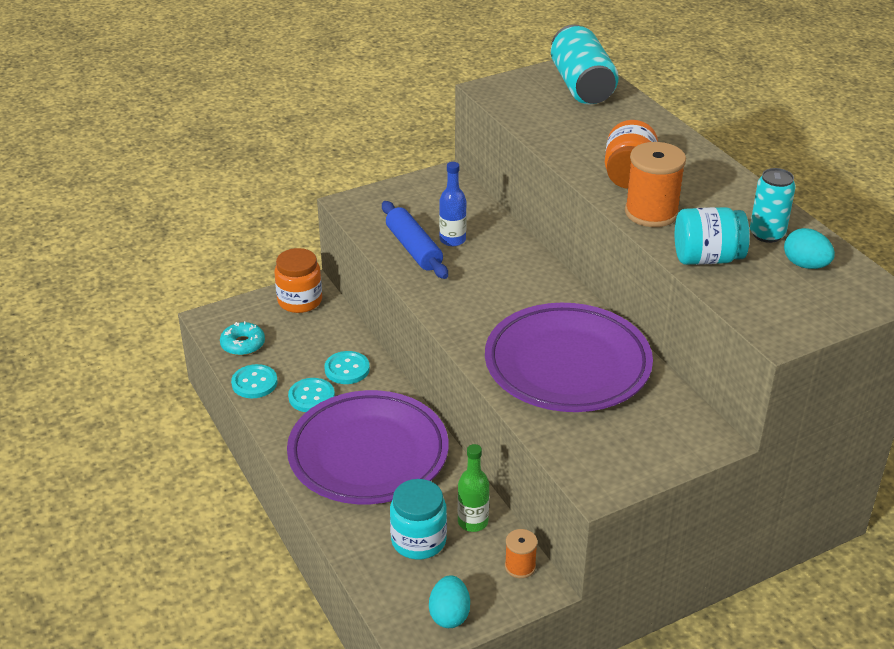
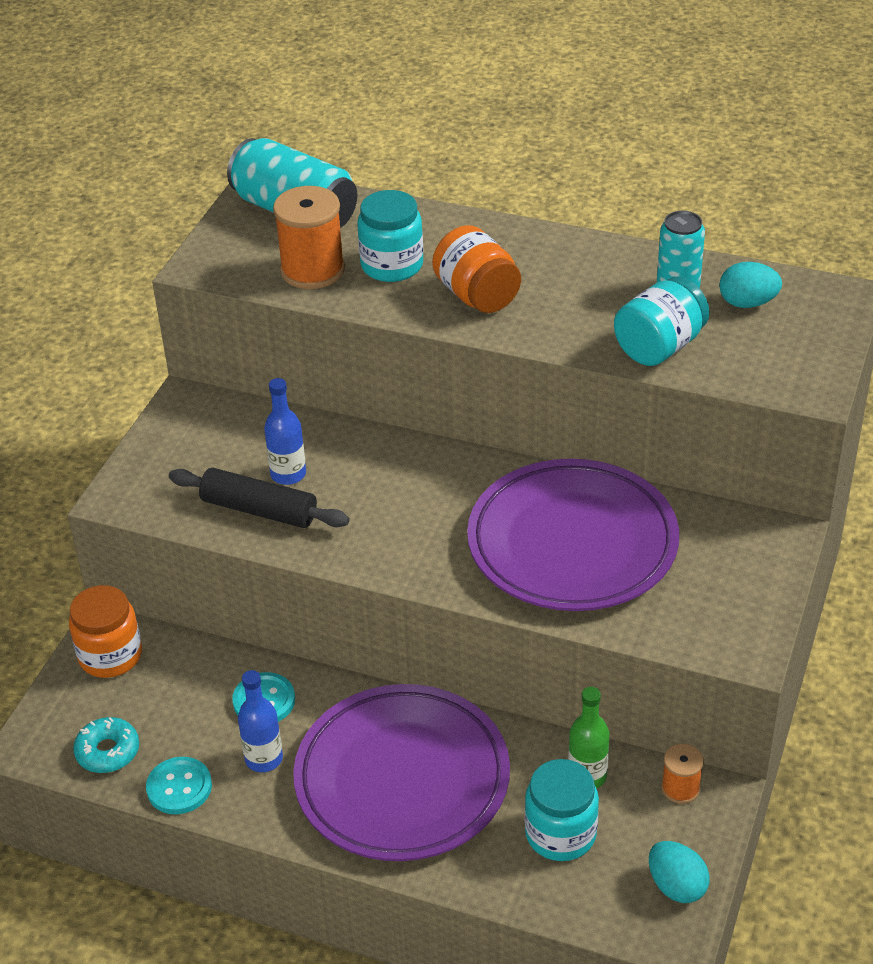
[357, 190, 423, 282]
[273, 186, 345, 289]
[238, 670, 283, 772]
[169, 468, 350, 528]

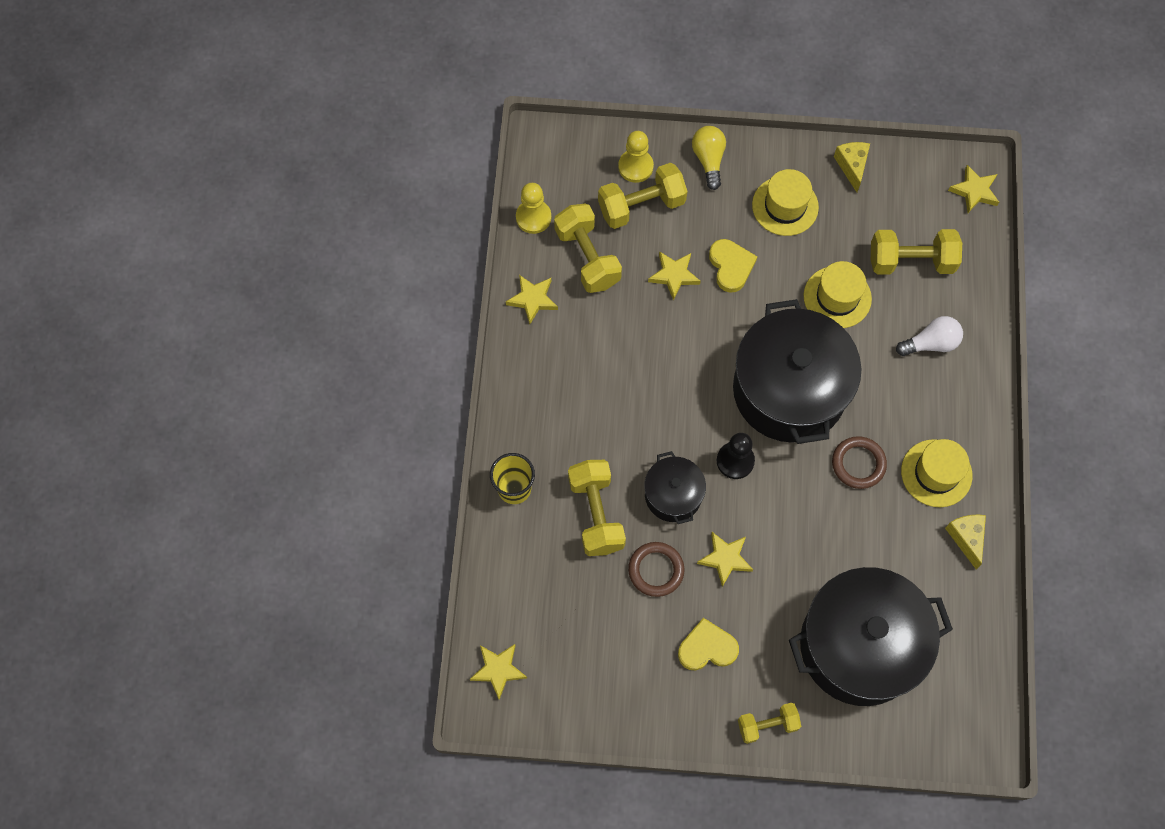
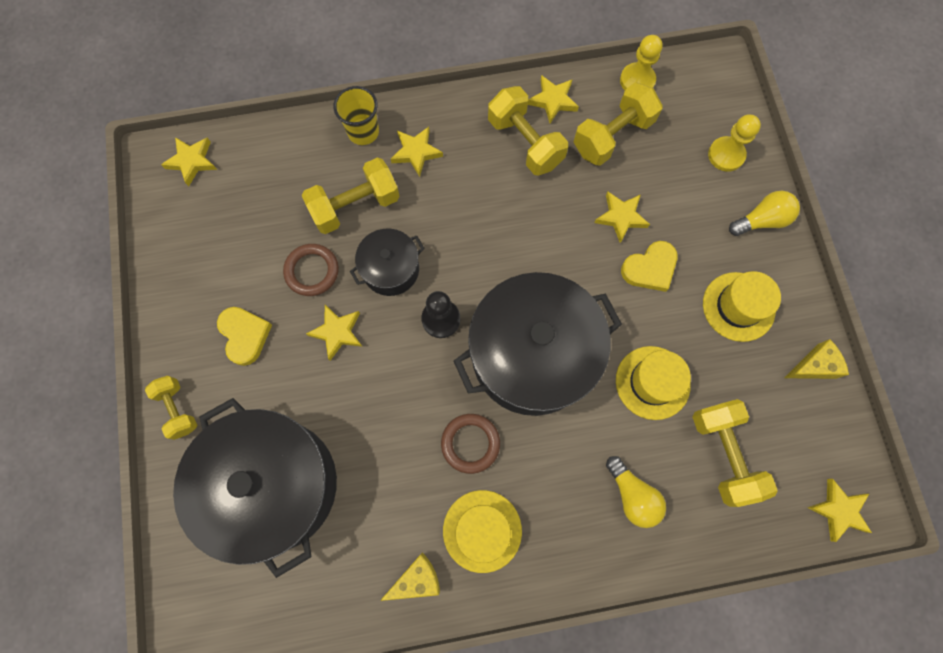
[391, 127, 443, 177]
[488, 86, 568, 175]
[606, 456, 666, 528]

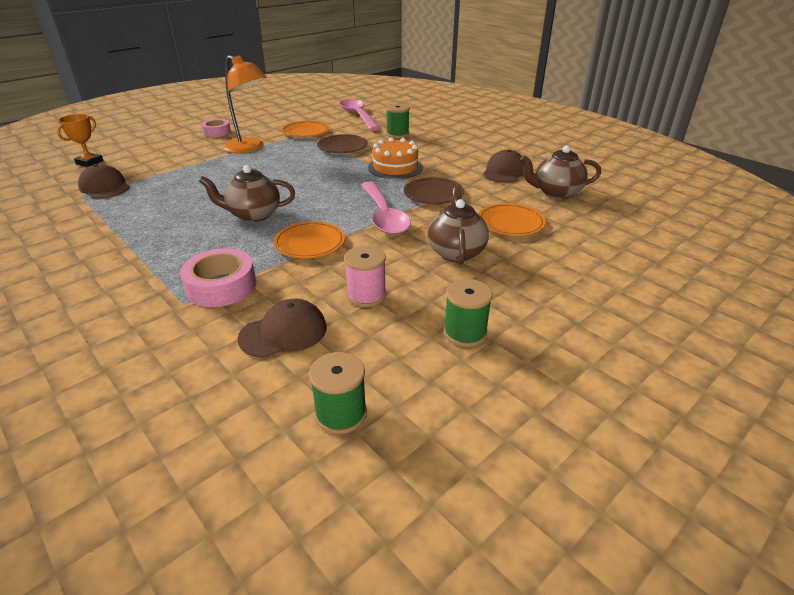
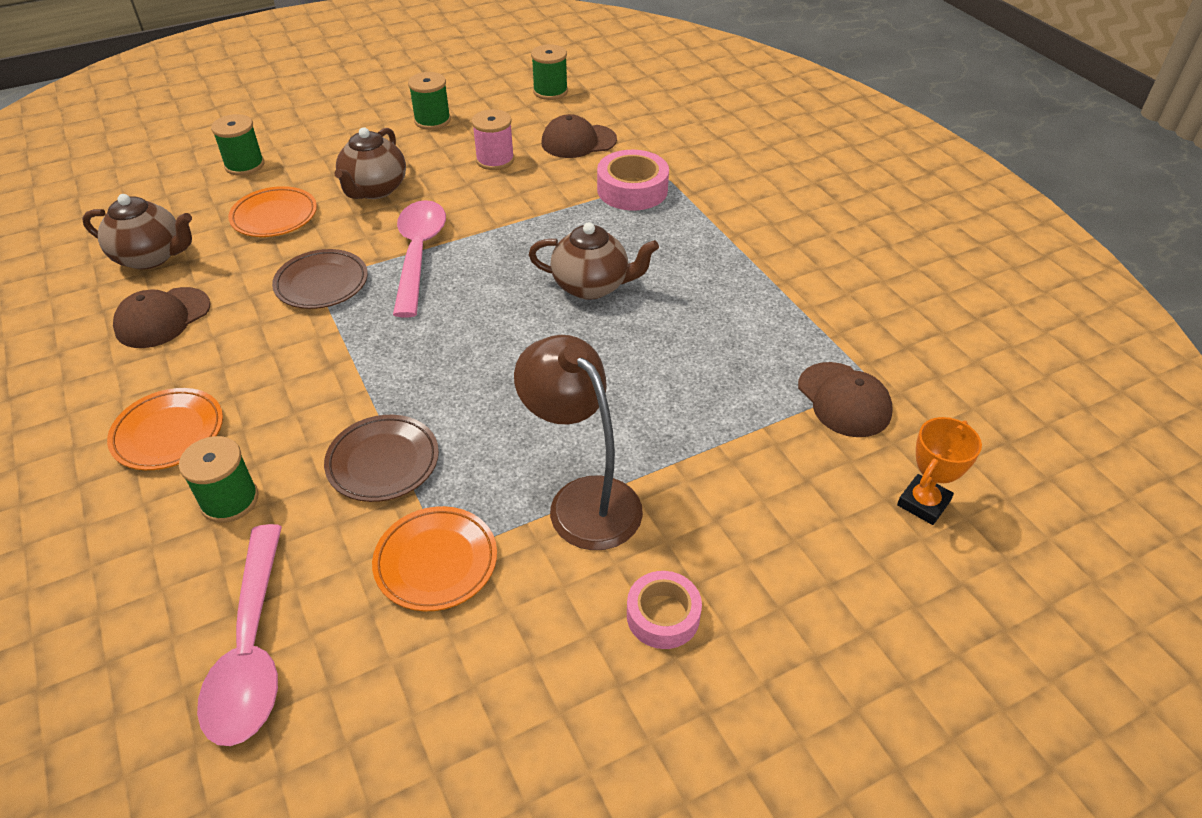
[368, 137, 423, 179] (first image)
[211, 114, 264, 176]
[107, 388, 223, 470]
[514, 335, 643, 550]

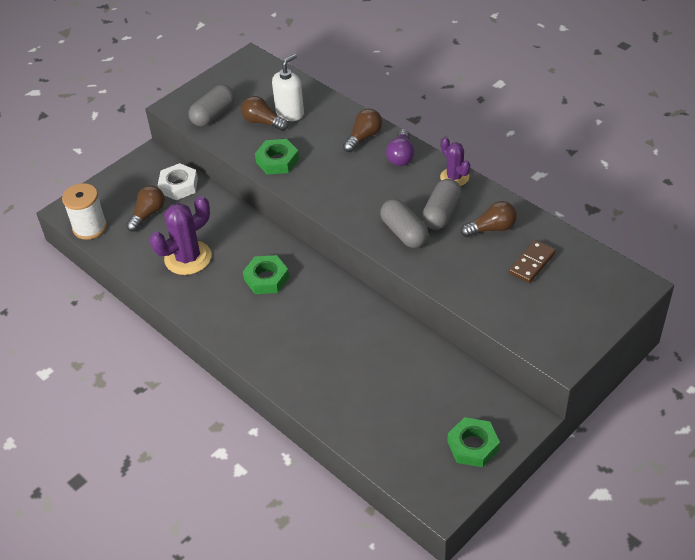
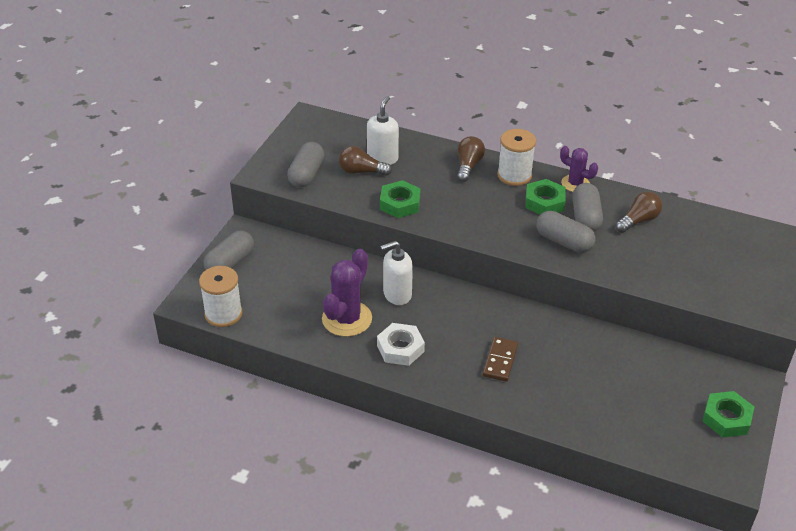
[126, 186, 165, 232] (first image)
[204, 231, 254, 270]
[380, 241, 413, 305]
[377, 323, 425, 366]
[525, 179, 566, 215]
[483, 337, 518, 382]
[497, 129, 536, 186]

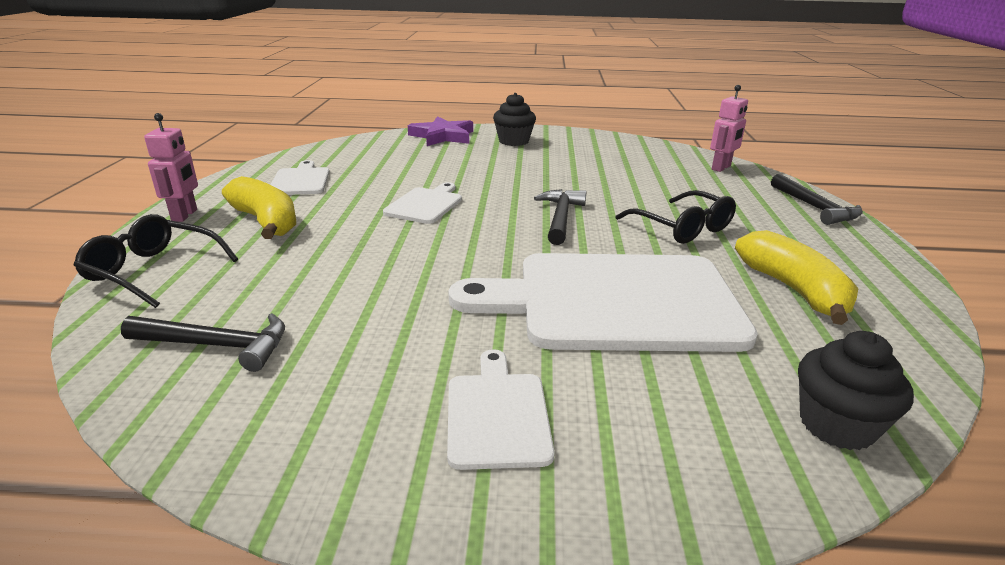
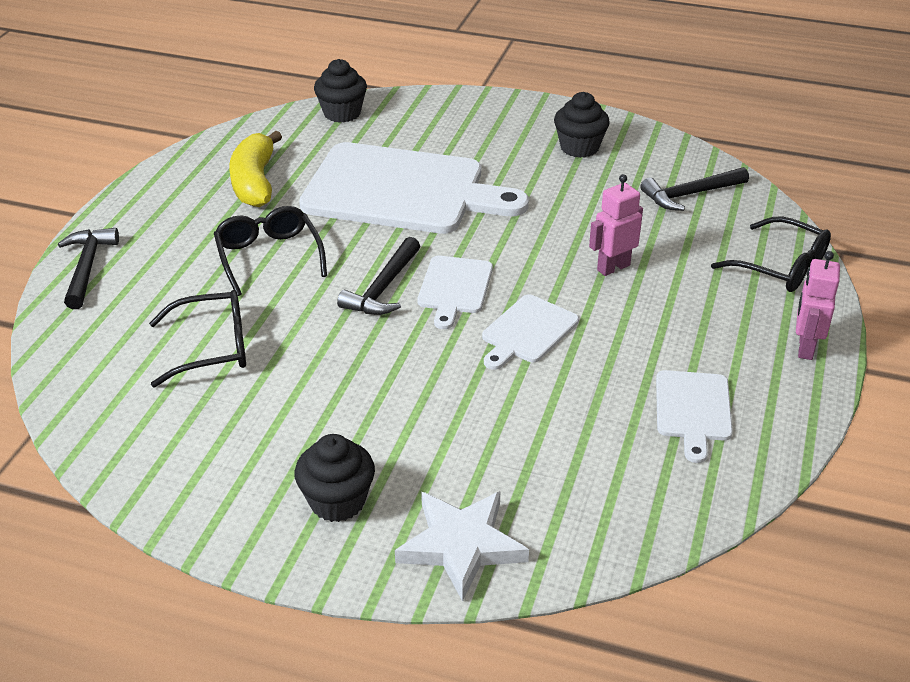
[222, 176, 296, 239] (first image)
[149, 290, 246, 387]
[554, 92, 610, 158]
[417, 256, 493, 329]
[589, 174, 643, 276]
[395, 491, 529, 602]
[640, 167, 749, 211]

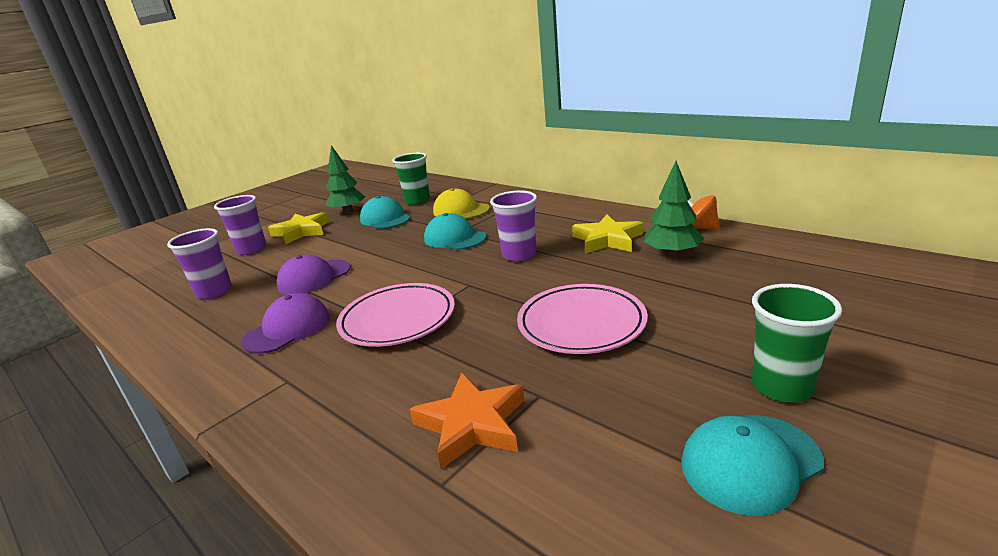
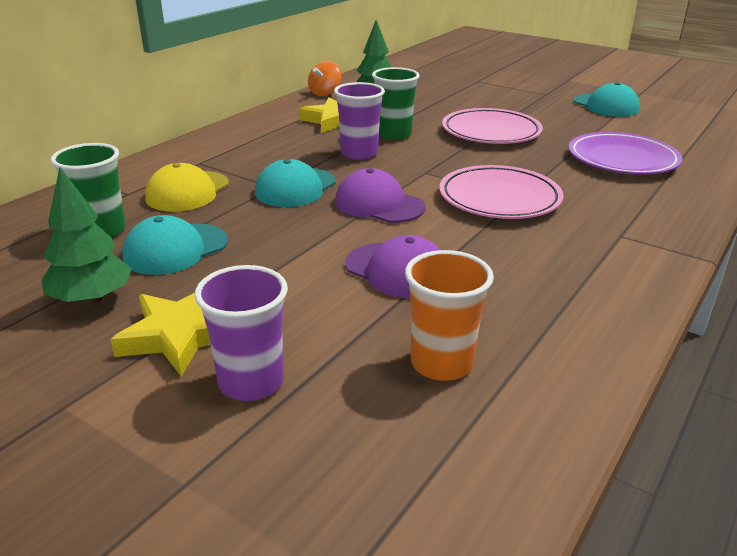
[335, 168, 426, 223]
[372, 67, 420, 140]
[569, 132, 682, 175]
[405, 250, 494, 381]

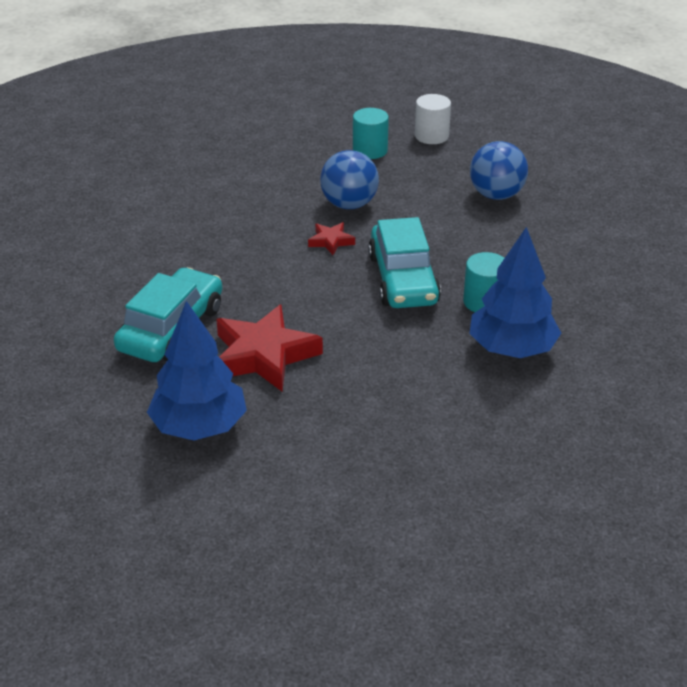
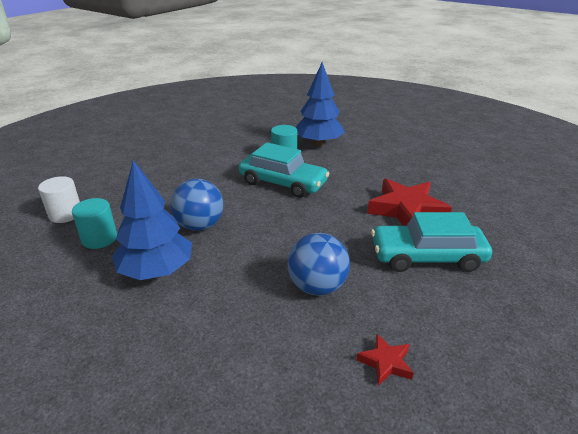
[112, 160, 192, 280]
[356, 334, 414, 386]
[287, 233, 350, 296]
[239, 142, 330, 198]

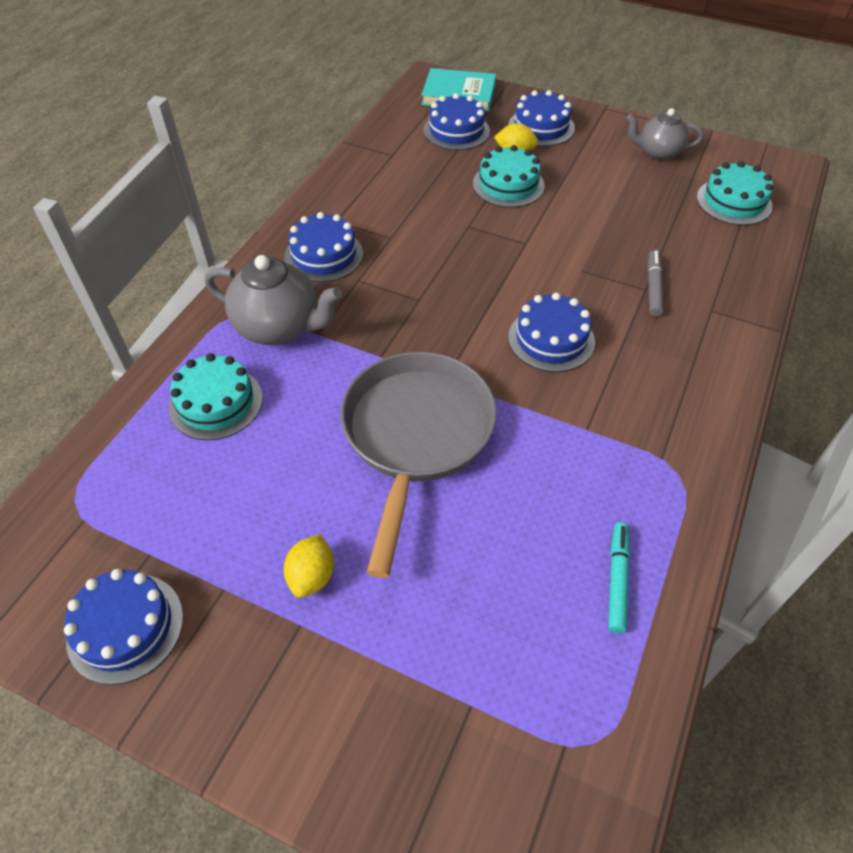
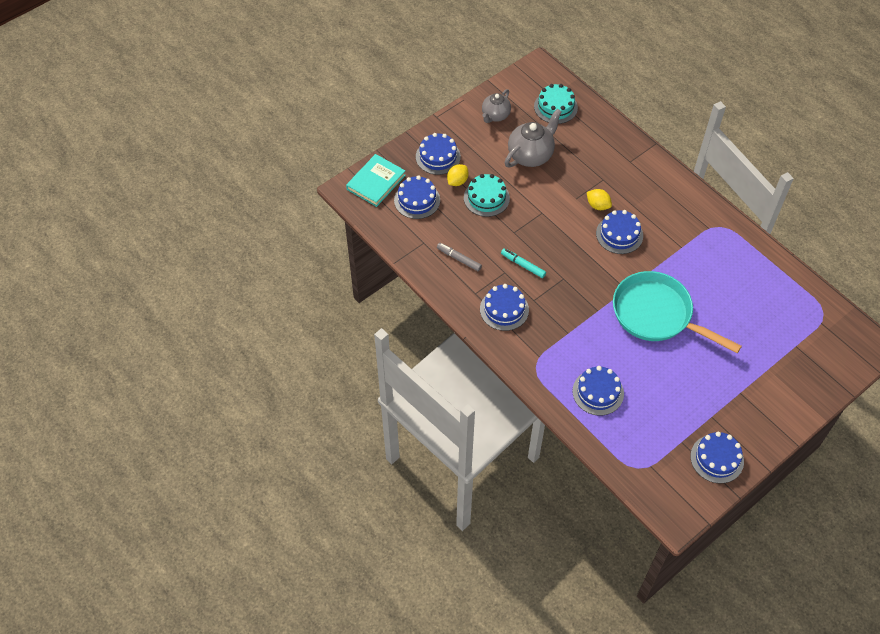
[505, 109, 562, 167]
[587, 189, 612, 210]
[501, 248, 546, 278]
[437, 243, 482, 271]
[572, 366, 624, 416]
[613, 271, 742, 353]

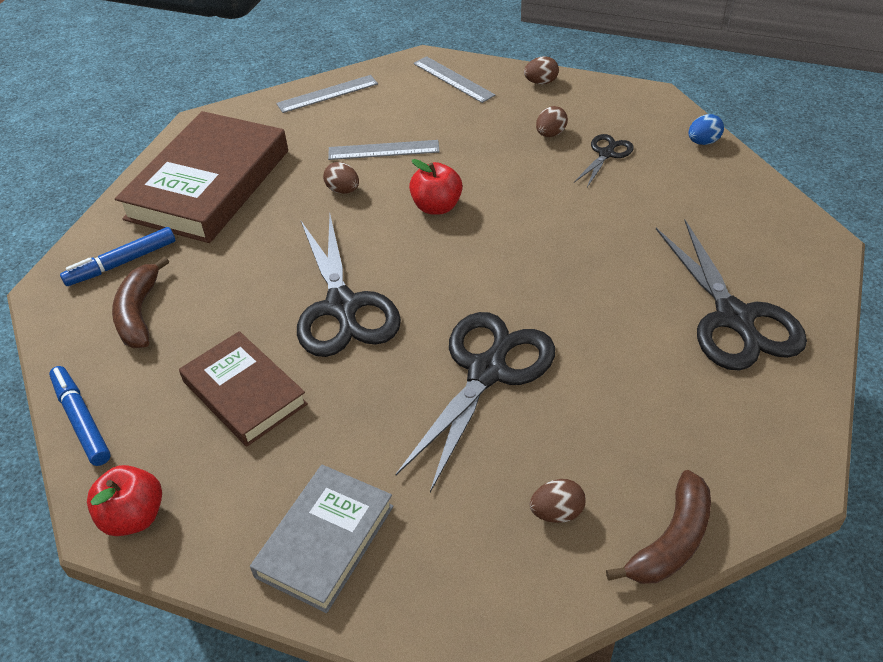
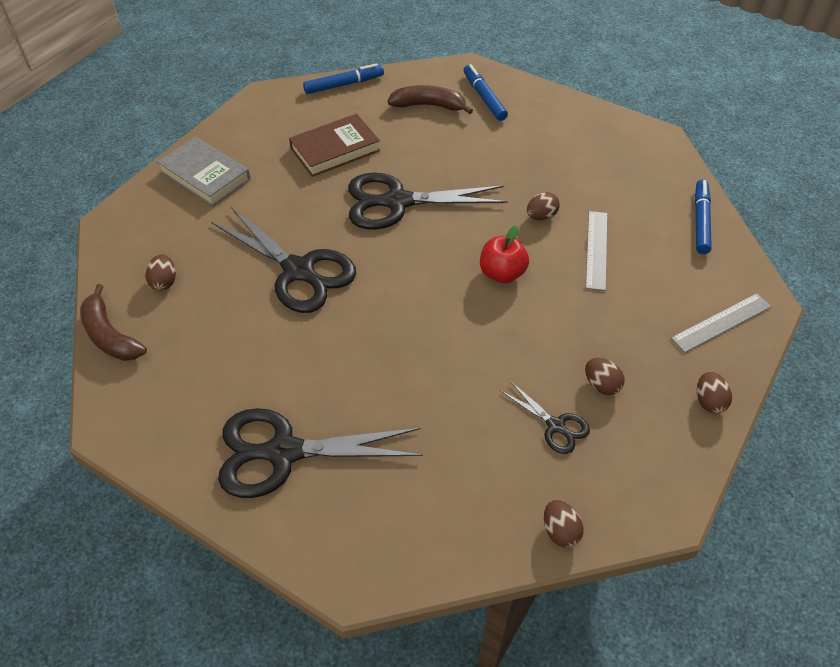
[87, 465, 162, 536] (first image)
[115, 111, 288, 243] (first image)
[694, 180, 712, 254]
[544, 500, 583, 548]

